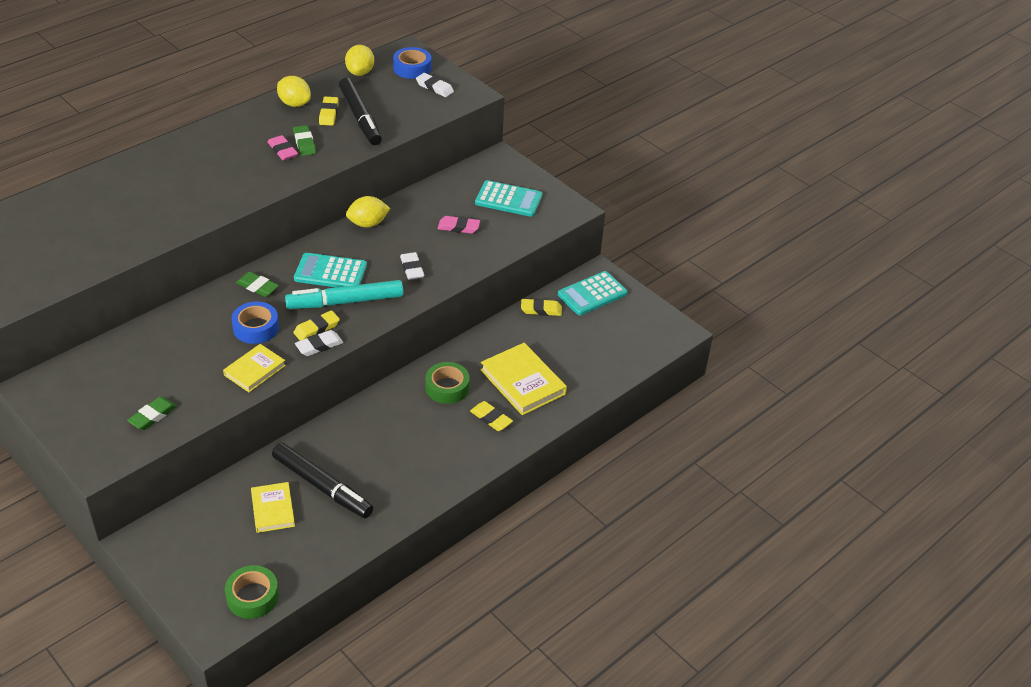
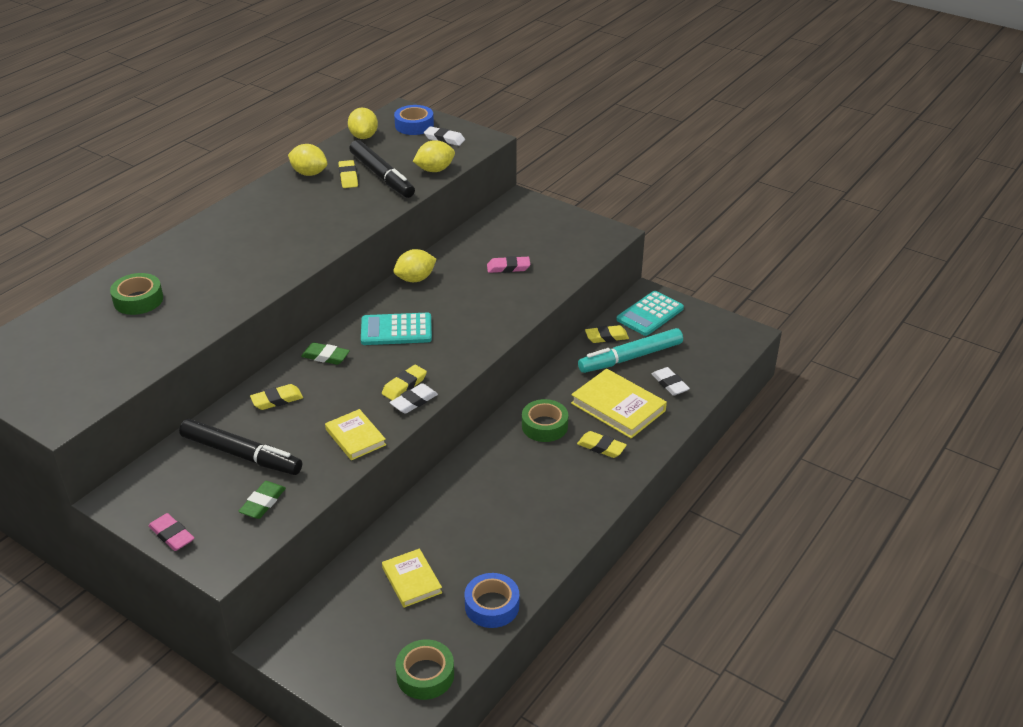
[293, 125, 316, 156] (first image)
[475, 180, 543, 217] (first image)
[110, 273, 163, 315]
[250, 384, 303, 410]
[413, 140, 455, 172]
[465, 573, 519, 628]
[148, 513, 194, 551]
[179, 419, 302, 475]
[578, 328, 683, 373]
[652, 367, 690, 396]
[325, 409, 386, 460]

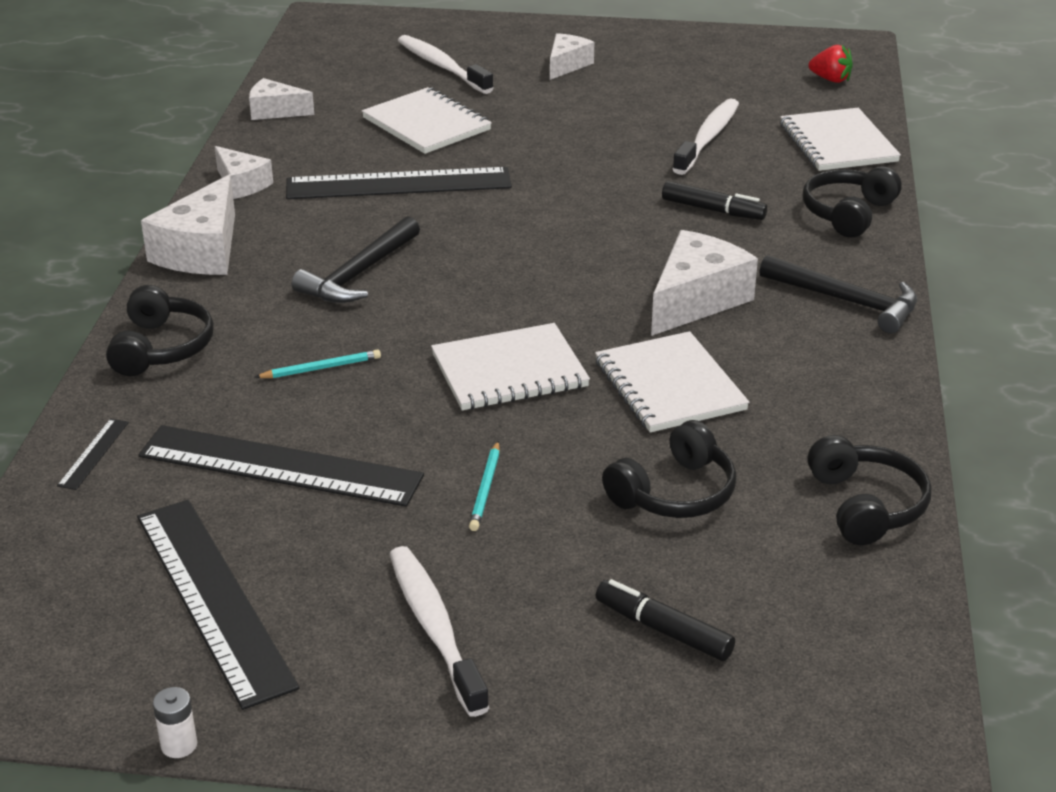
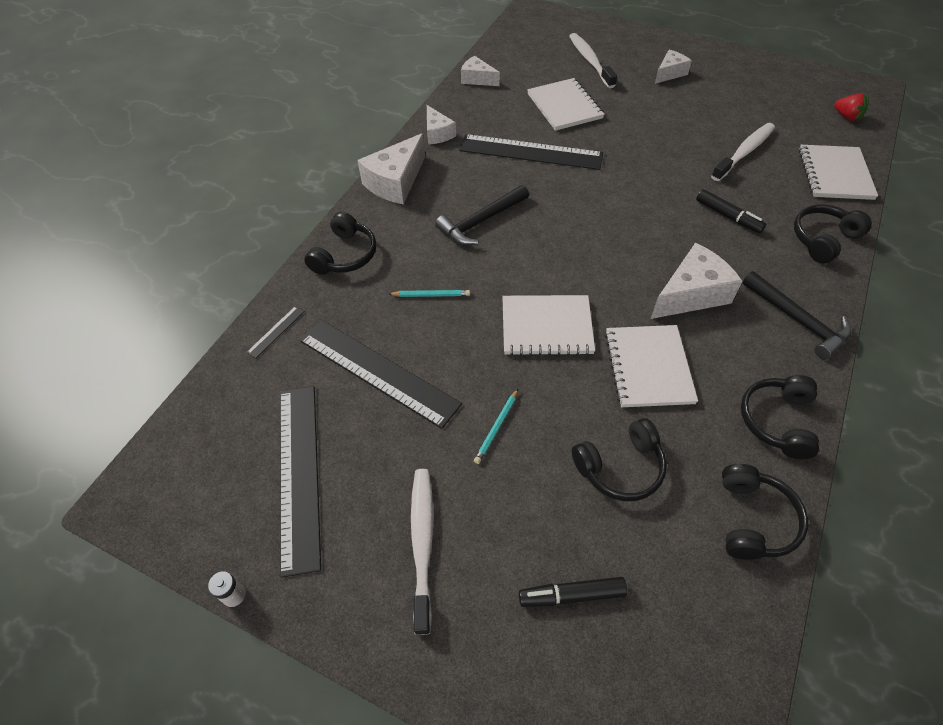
[741, 375, 819, 459]
[519, 577, 627, 607]

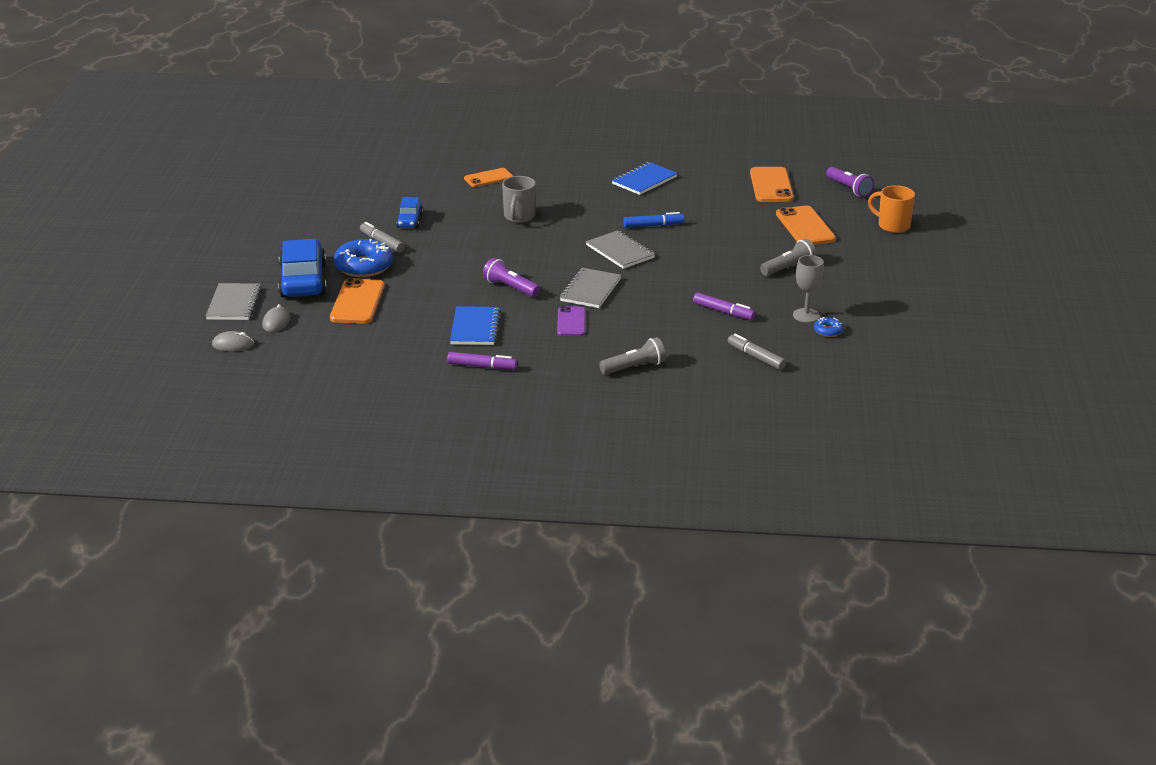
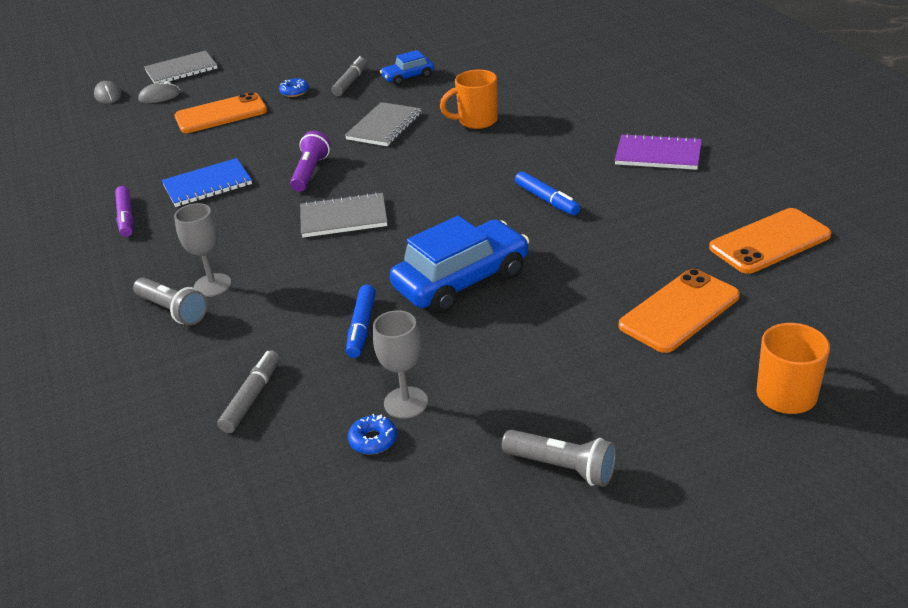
[464, 168, 513, 187] (first image)
[557, 306, 585, 336] (first image)
[826, 167, 874, 197] (first image)
[174, 203, 231, 297]
[390, 216, 530, 314]
[345, 102, 422, 146]
[502, 429, 616, 487]
[440, 69, 498, 129]
[615, 133, 702, 170]
[346, 285, 376, 358]
[279, 78, 309, 97]

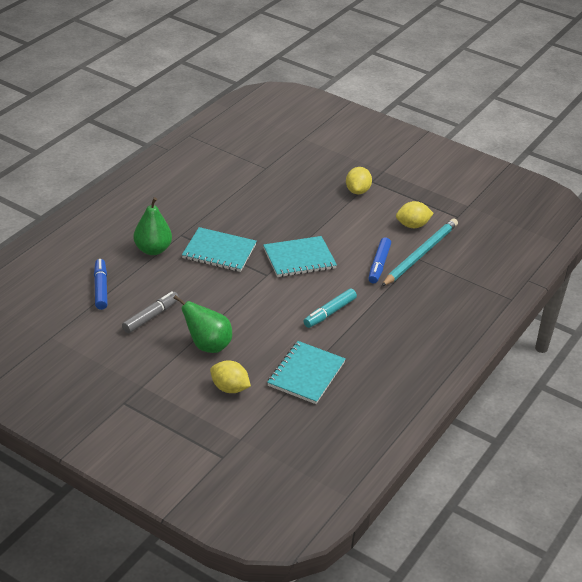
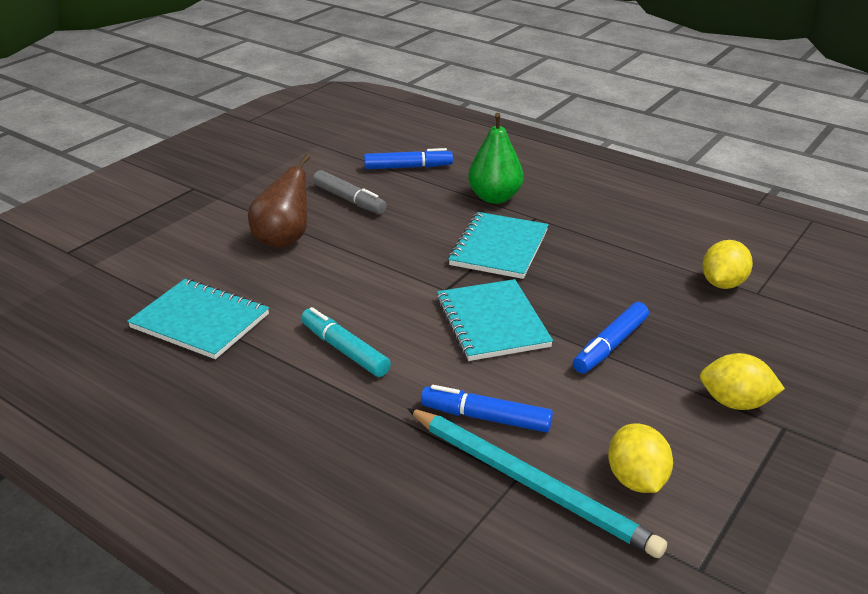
[573, 302, 649, 374]
[702, 240, 753, 289]
[248, 154, 310, 248]

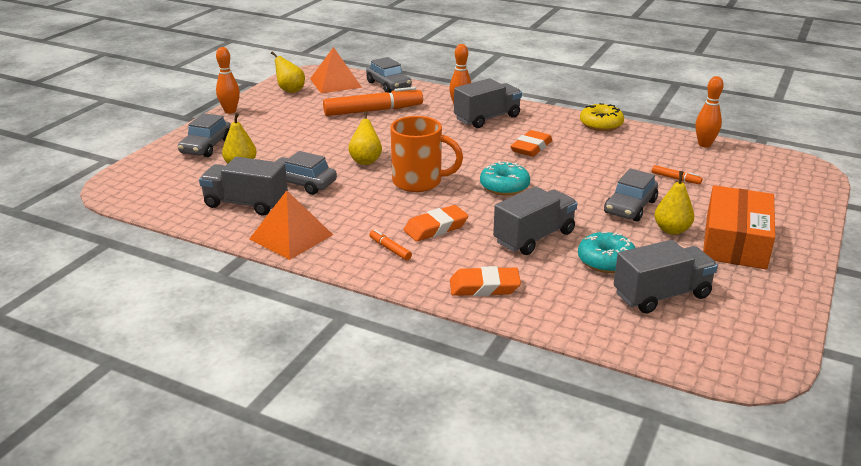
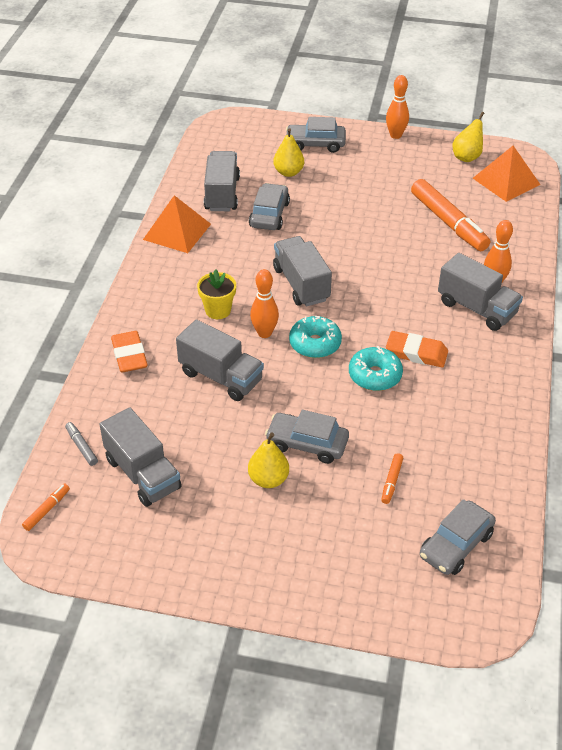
[348, 111, 382, 165] (first image)
[580, 103, 624, 131] (first image)
[703, 185, 775, 269] (first image)
[65, 422, 98, 466]
[420, 499, 496, 575]
[22, 484, 70, 531]
[349, 346, 403, 391]
[250, 269, 279, 338]
[273, 236, 332, 306]
[197, 269, 236, 319]

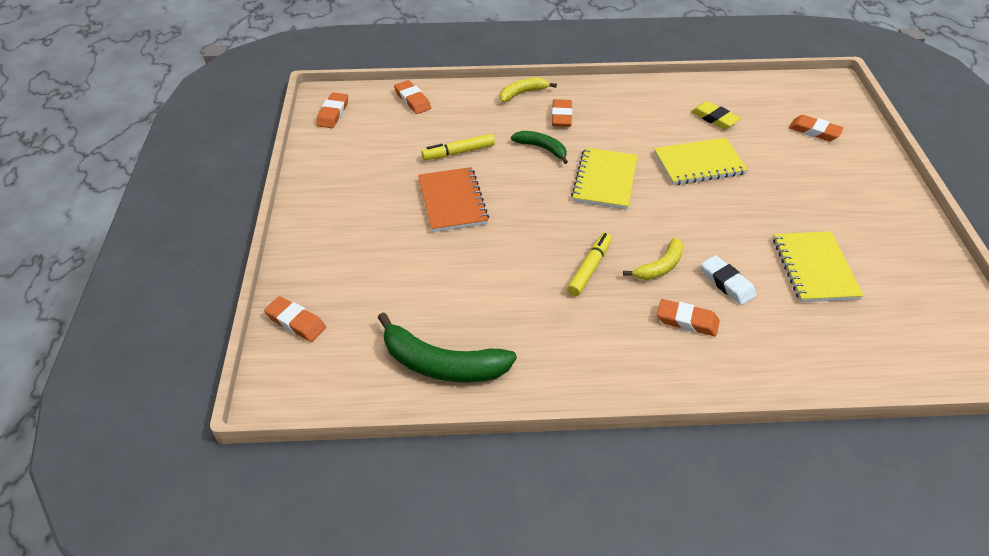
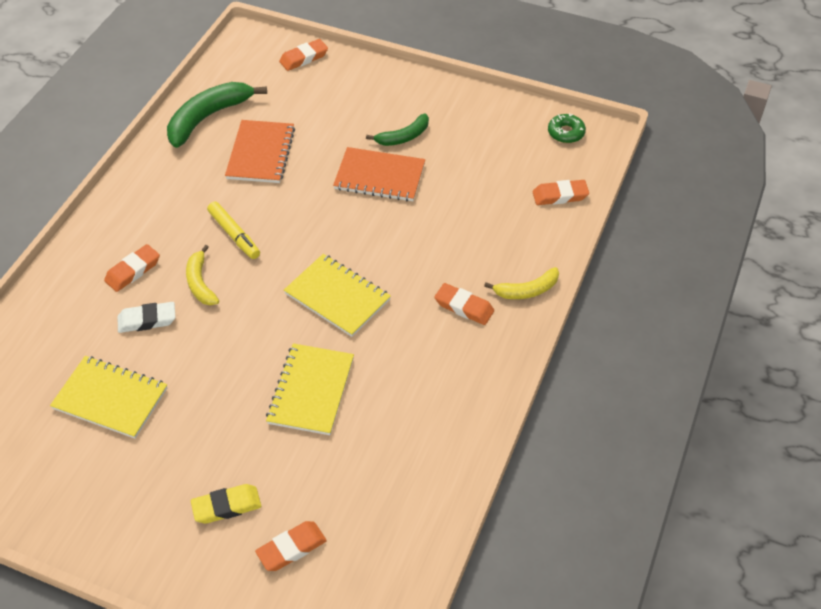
[421, 134, 495, 160] (first image)
[225, 120, 295, 183]
[366, 113, 429, 146]
[191, 484, 261, 524]
[548, 113, 586, 143]
[484, 267, 559, 299]

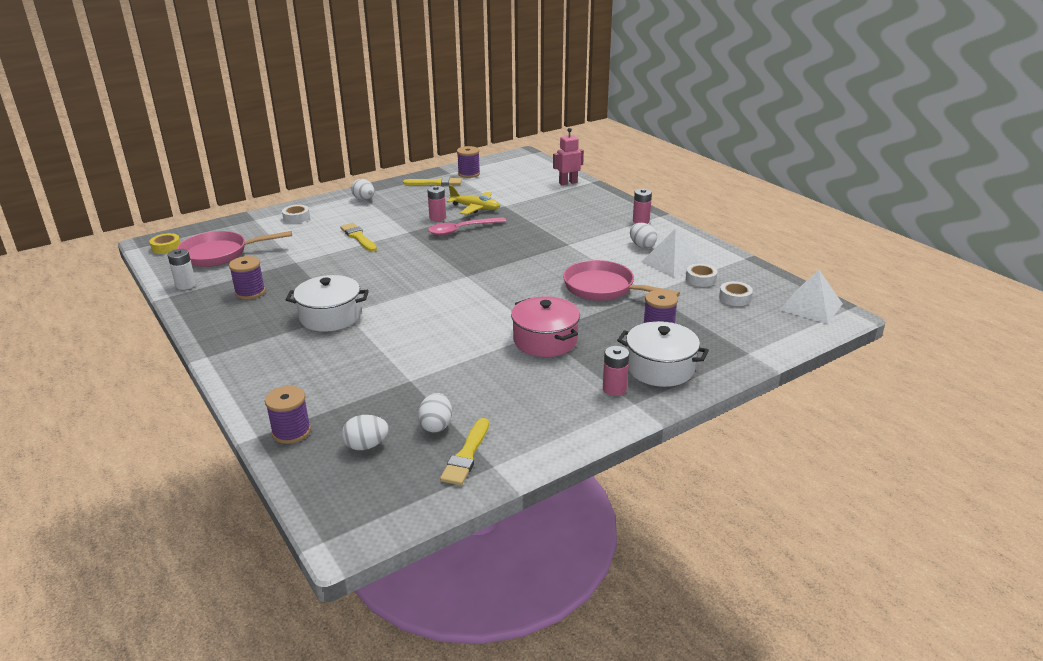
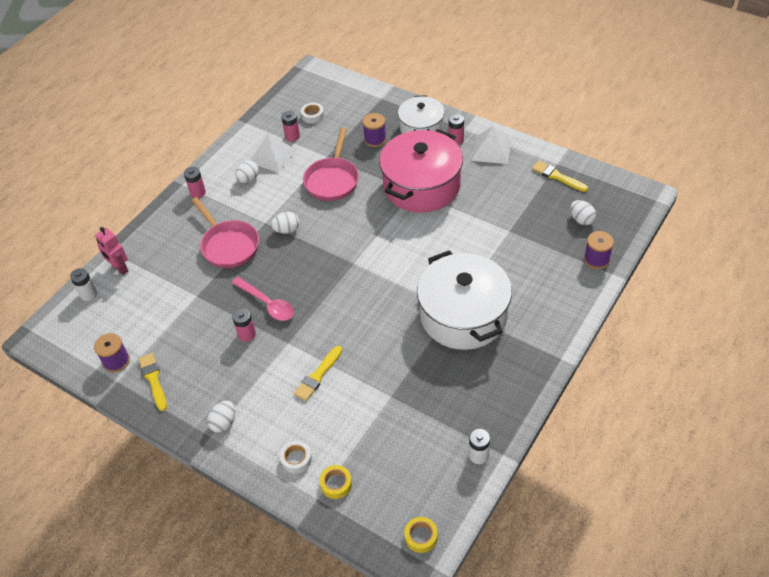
[229, 256, 266, 299] (first image)
[446, 185, 500, 215] (first image)
[70, 268, 97, 301]
[319, 465, 352, 499]
[192, 197, 259, 268]
[271, 212, 300, 234]
[472, 126, 511, 164]
[281, 111, 300, 142]
[532, 161, 588, 192]
[417, 250, 512, 350]
[379, 129, 463, 213]

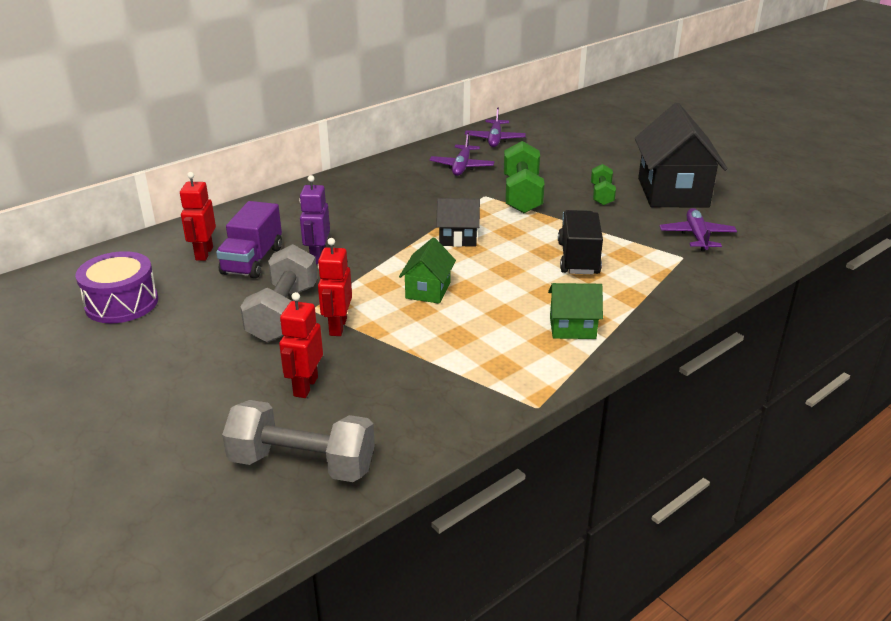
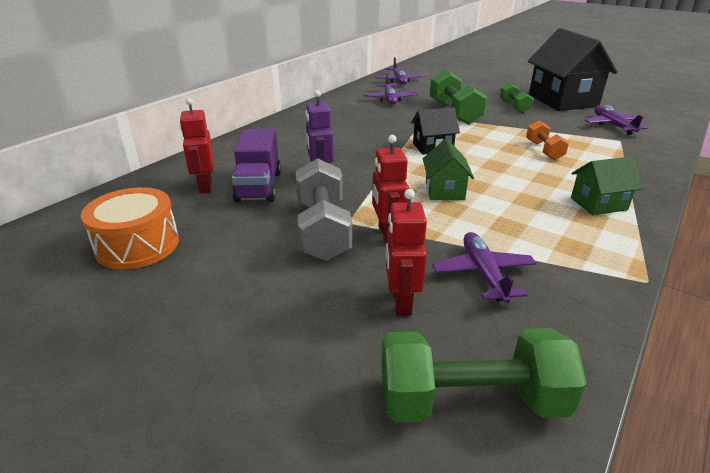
[432, 232, 537, 303]
[526, 120, 569, 160]
[81, 187, 179, 270]
[381, 328, 587, 422]

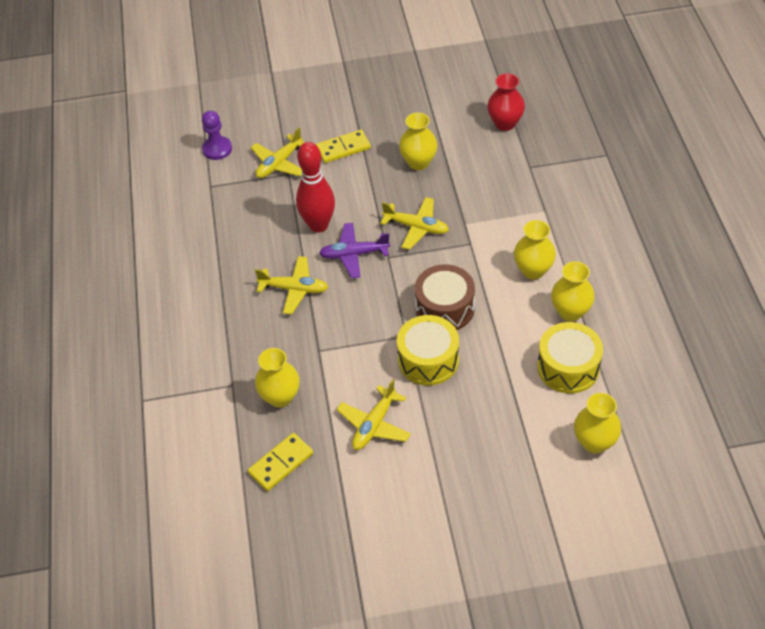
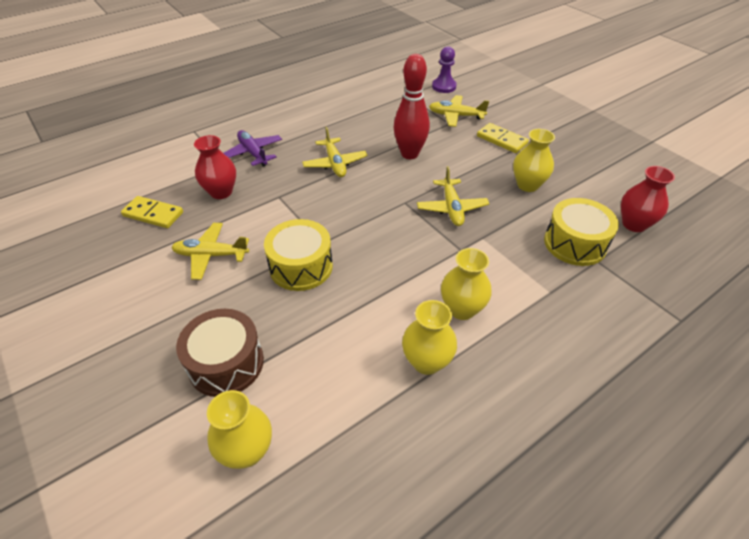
[224, 130, 282, 167]
[176, 309, 264, 397]
[544, 198, 619, 266]
[194, 135, 236, 199]

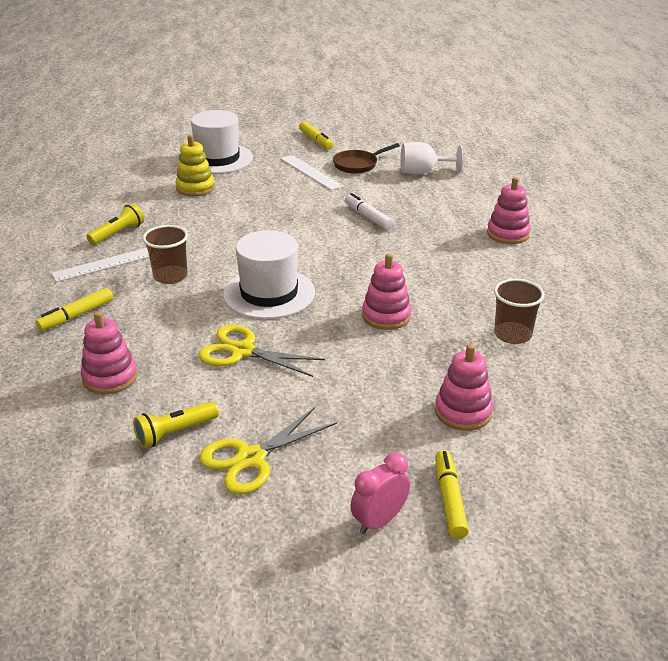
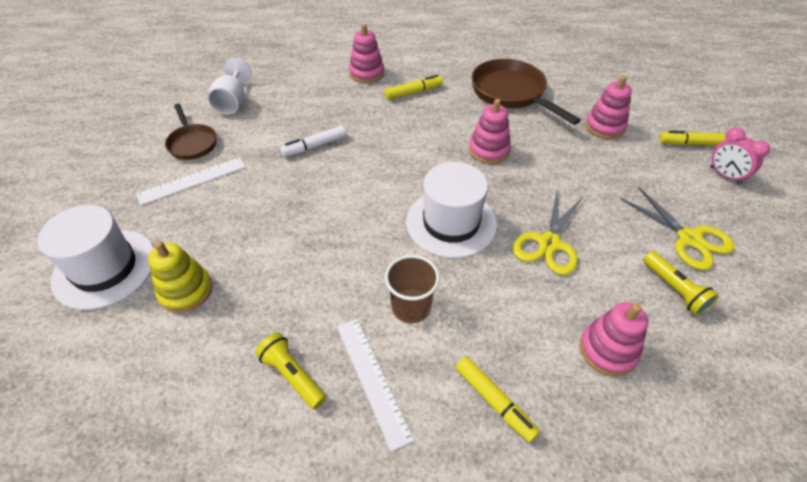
[384, 75, 443, 100]
[471, 59, 581, 125]

